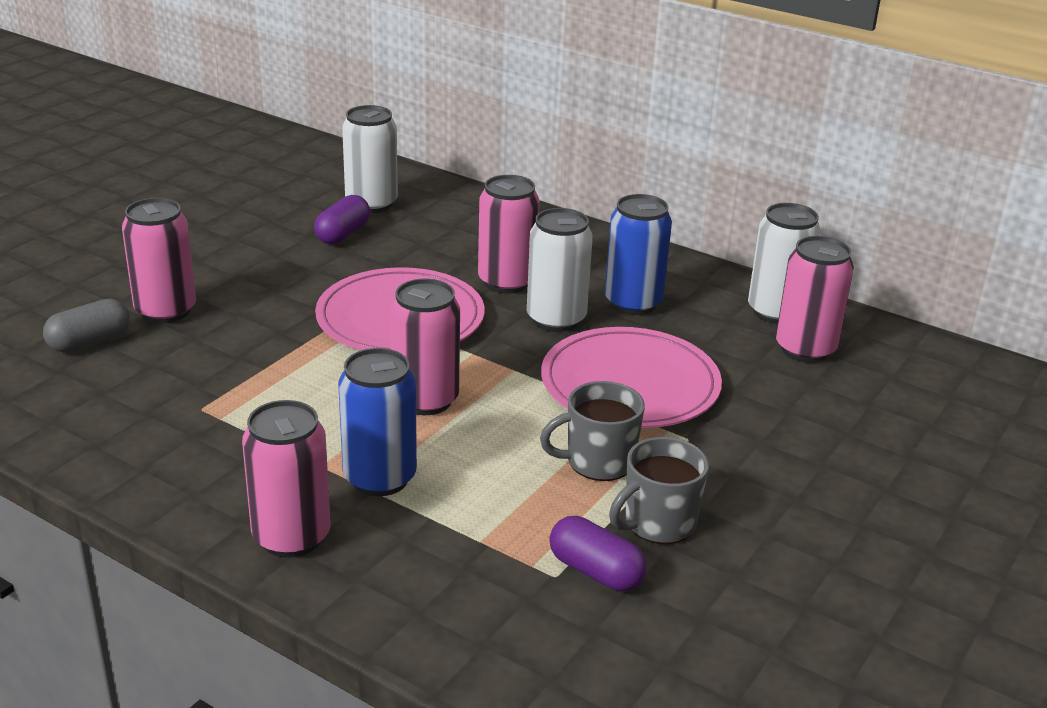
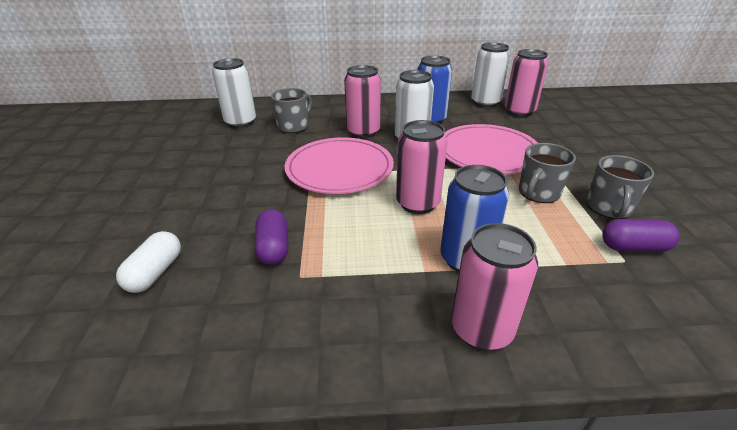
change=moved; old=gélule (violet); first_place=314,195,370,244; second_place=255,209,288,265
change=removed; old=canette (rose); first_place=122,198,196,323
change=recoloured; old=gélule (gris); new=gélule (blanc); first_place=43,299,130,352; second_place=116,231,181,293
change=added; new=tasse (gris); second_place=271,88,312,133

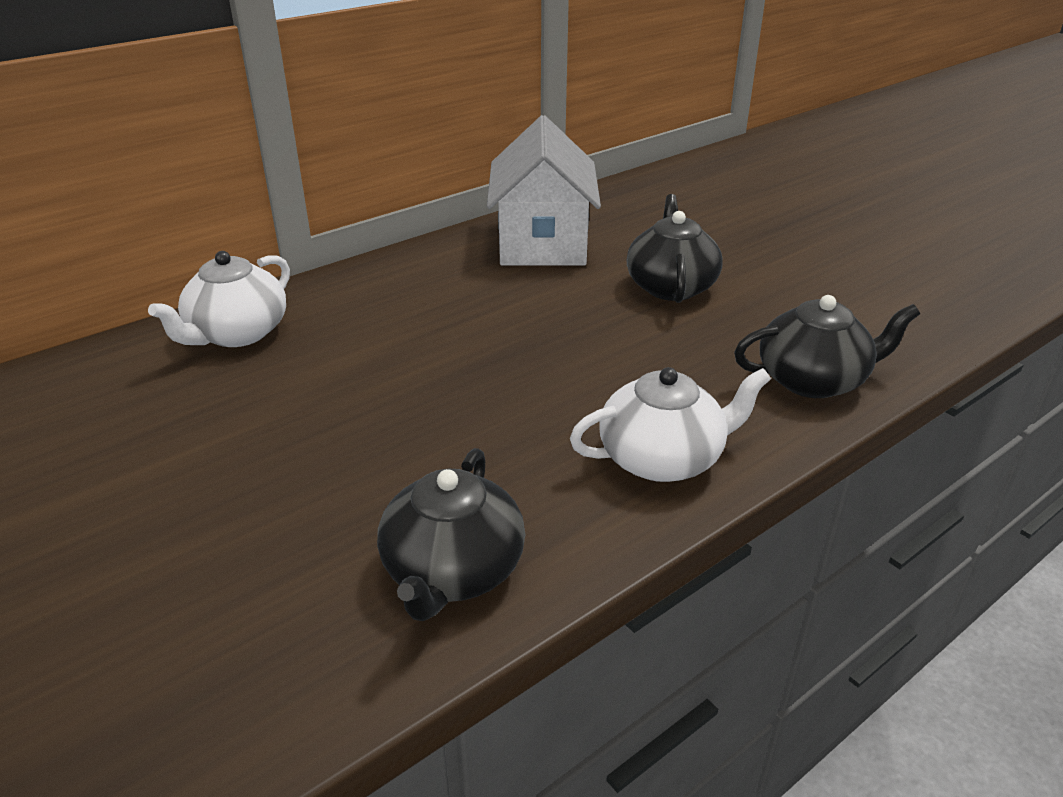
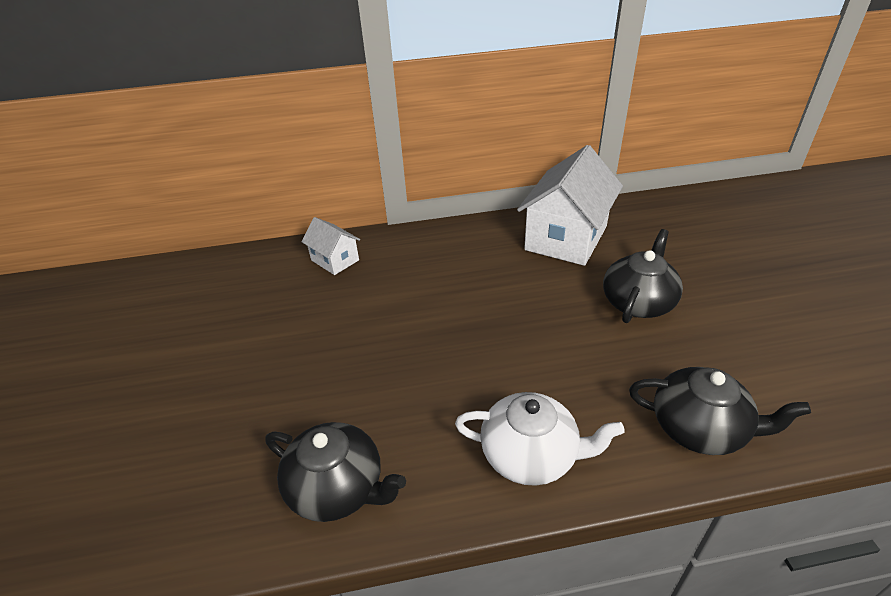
change=replaced; old=théière (blanc); new=maison (blanc); first_place=148,251,290,347; second_place=301,217,360,275
change=turned; old=théière (noir); first_place=377,448,525,621; second_place=265,422,406,522; degrees=-105

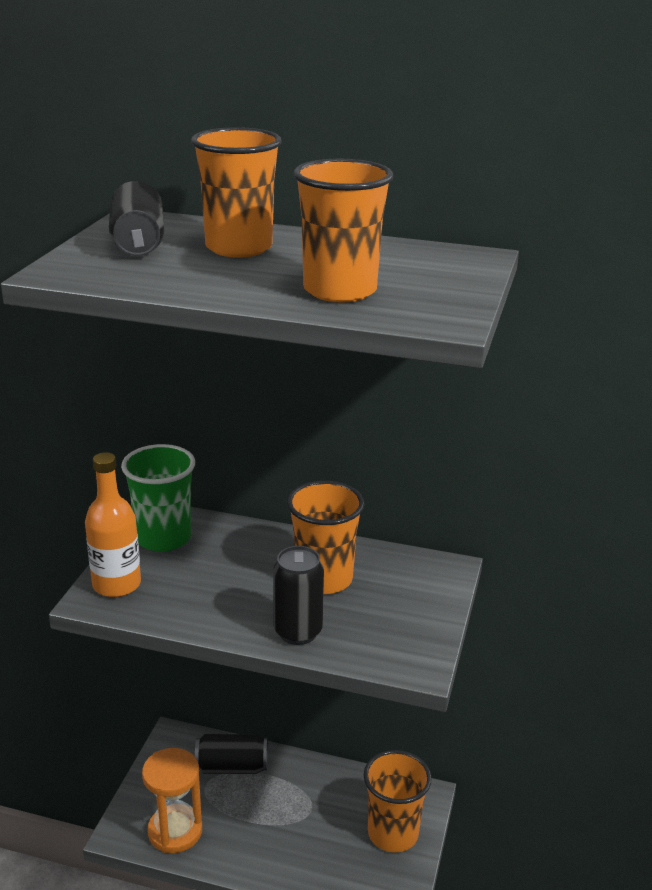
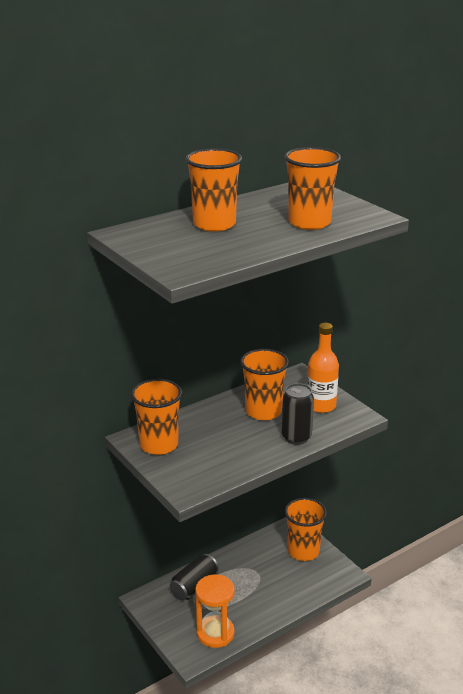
change=removed; old=canette (noir); first_place=109,181,164,256
change=recoloured; old=gobelet (vert); new=gobelet (orange); first_place=121,444,195,552; second_place=131,379,182,455
change=moved; old=bouteille (orange); first_place=85,452,141,597; second_place=307,323,339,413

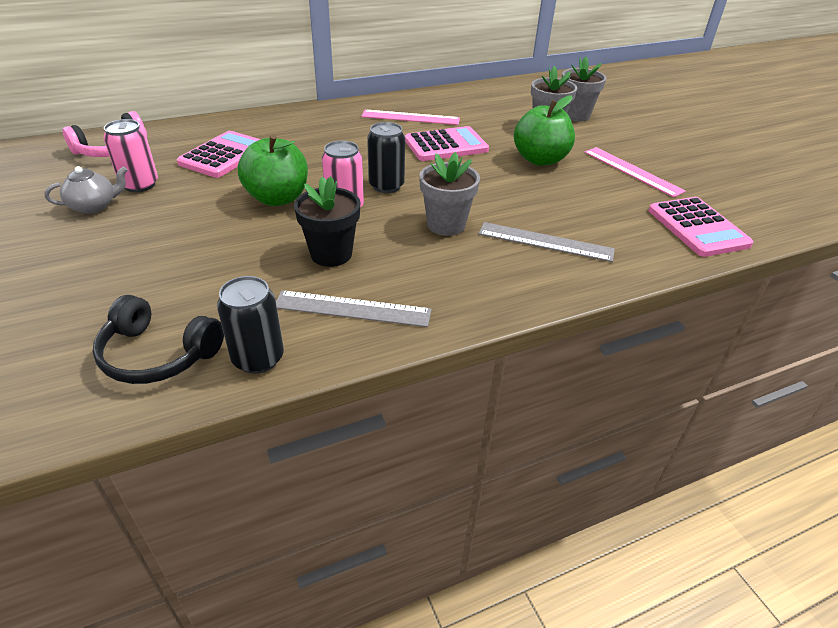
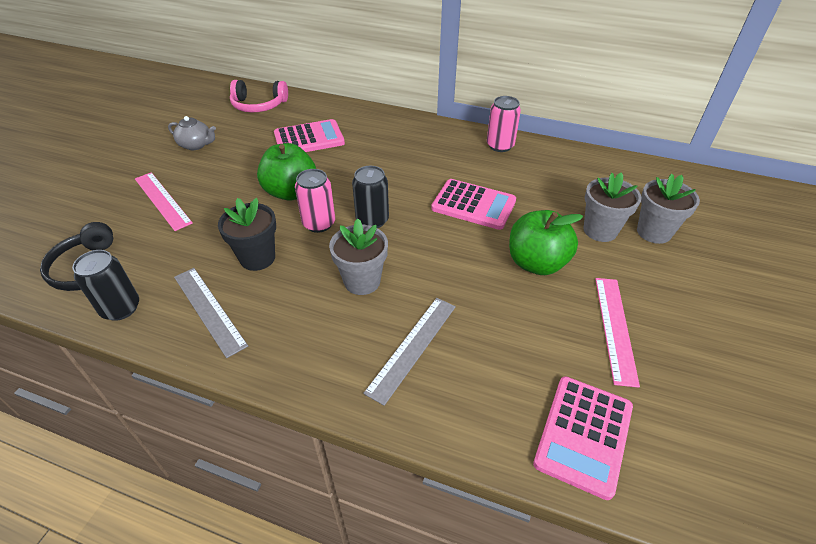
change=moved; old=règle (rose); first_place=361,110,460,125; second_place=135,172,193,231
change=moved; old=canette (rose); first_place=103,119,158,192; second_place=487,96,521,152
change=turned; old=règle (gris); first_place=479,222,615,262; second_place=363,298,456,406; degrees=60

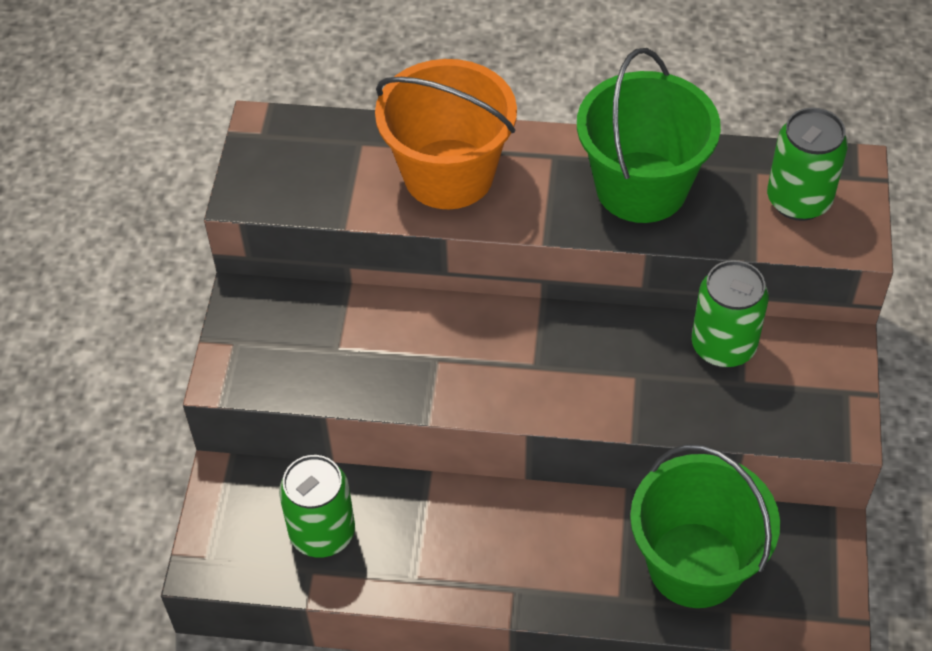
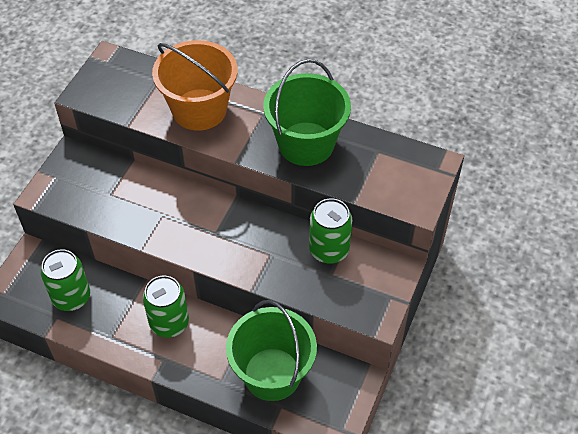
change=moved; old=canette (vert); first_place=767,107,848,221; second_place=143,276,189,338

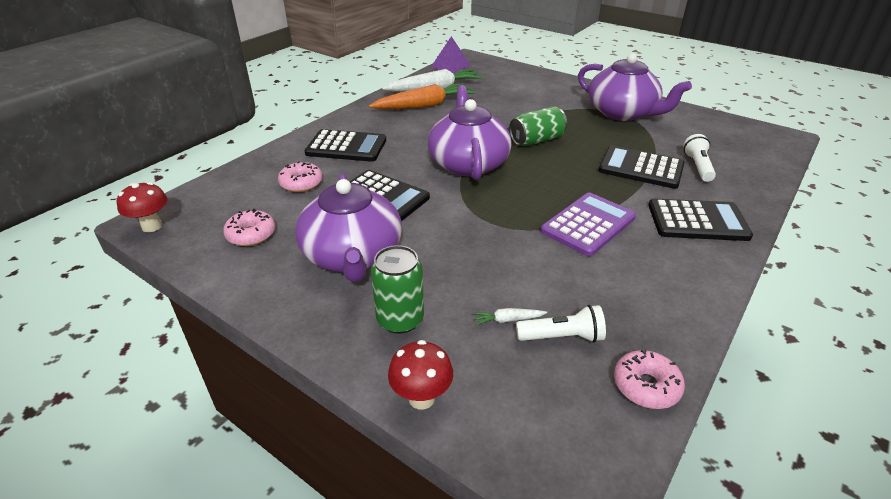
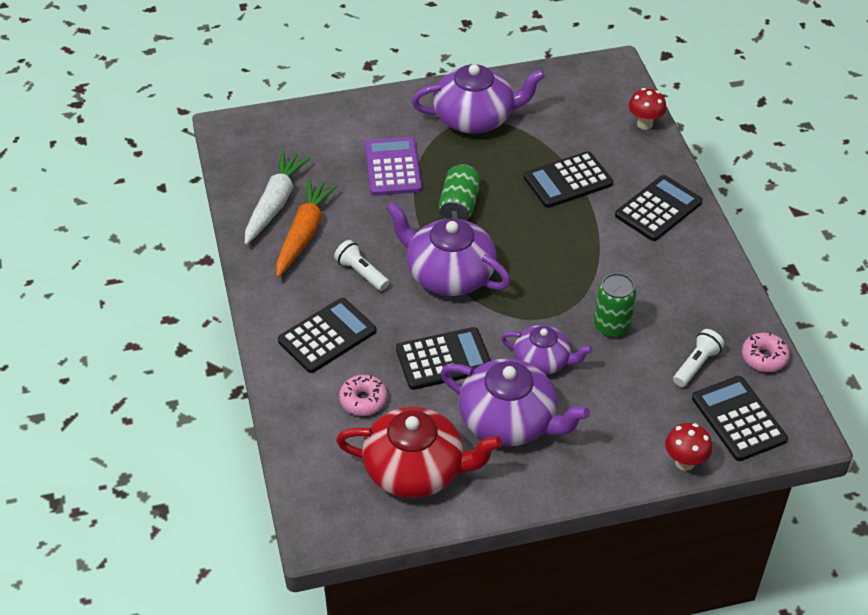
change=removed; old=pyramide (violet); first_place=431,36,471,73
change=moved; old=lampe de poche (blanc); first_place=683,134,716,182; second_place=334,240,389,291
change=moved; old=champignon (rouge); first_place=117,182,167,232; second_place=629,88,666,130
change=moved; old=calculatrice (violet); first_place=541,193,636,256; second_place=365,137,422,196
change=replaced; old=beignet (rose); new=théière (rouge); first_place=223,208,275,246; second_place=336,407,502,498
change=moved; old=canette (vert); first_place=371,245,424,334; second_place=594,273,636,338
change=removed; old=carotte (blanc); first_place=473,308,547,325
change=added; new=théière (violet); second_place=501,325,592,375
change=added; new=calculatrice (noir); second_place=692,376,788,461

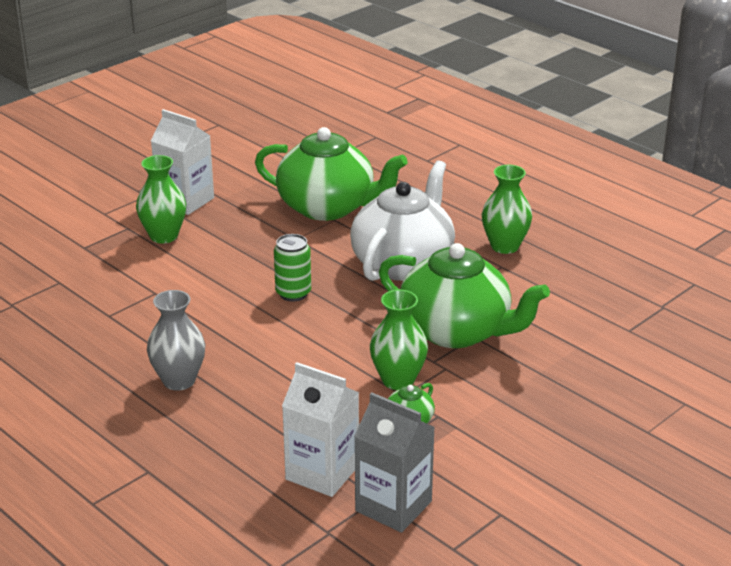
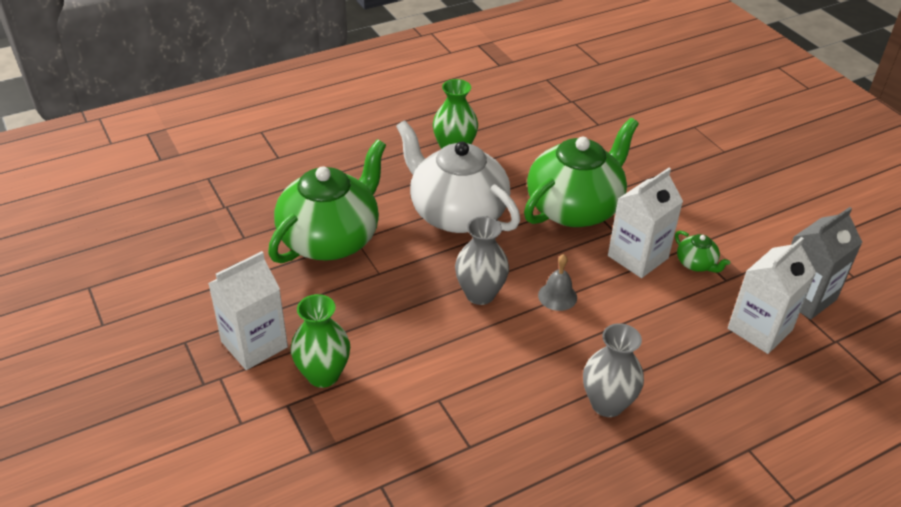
change=replaced; old=canette (vert); new=vase (gris); first_place=274,234,311,302; second_place=455,216,509,305
change=replaced; old=vase (vert); new=brique de lait (blanc); first_place=370,290,428,390; second_place=608,168,683,278
change=added; new=cloche (gris); second_place=538,254,577,311

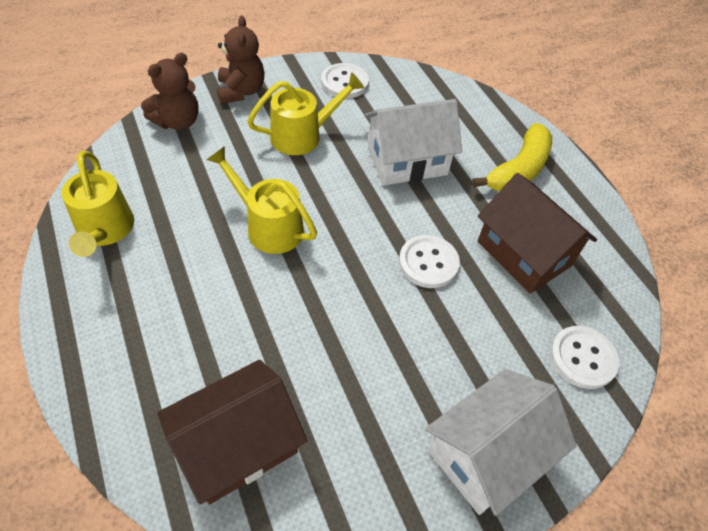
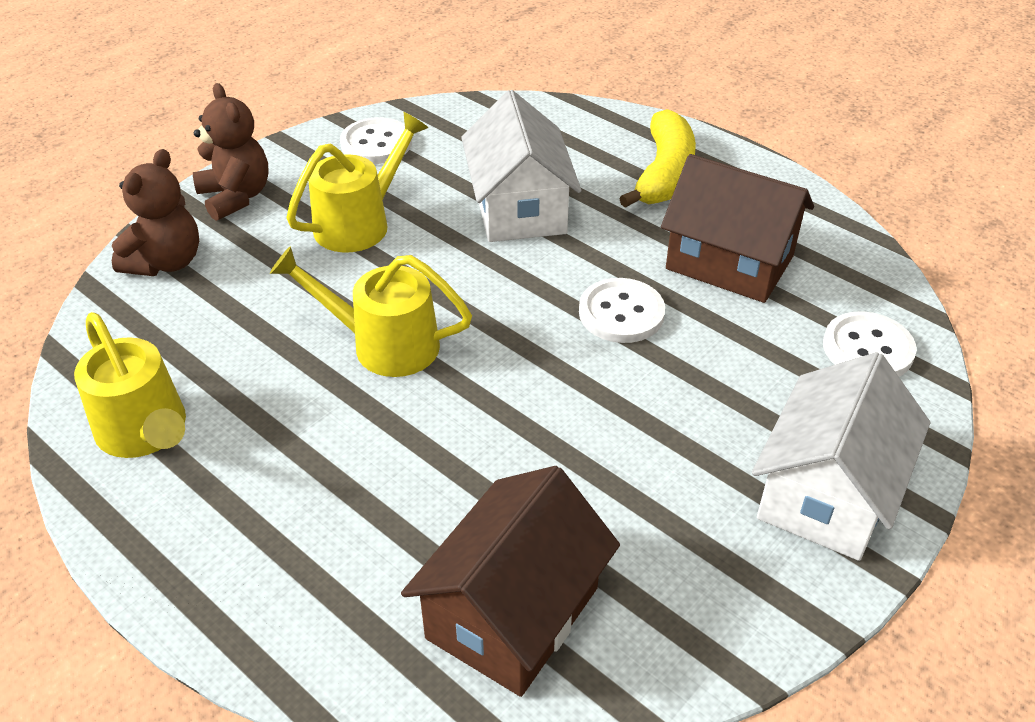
change=turned; old=maison (blanc); first_place=364,99,462,186; second_place=461,90,582,242; degrees=-60

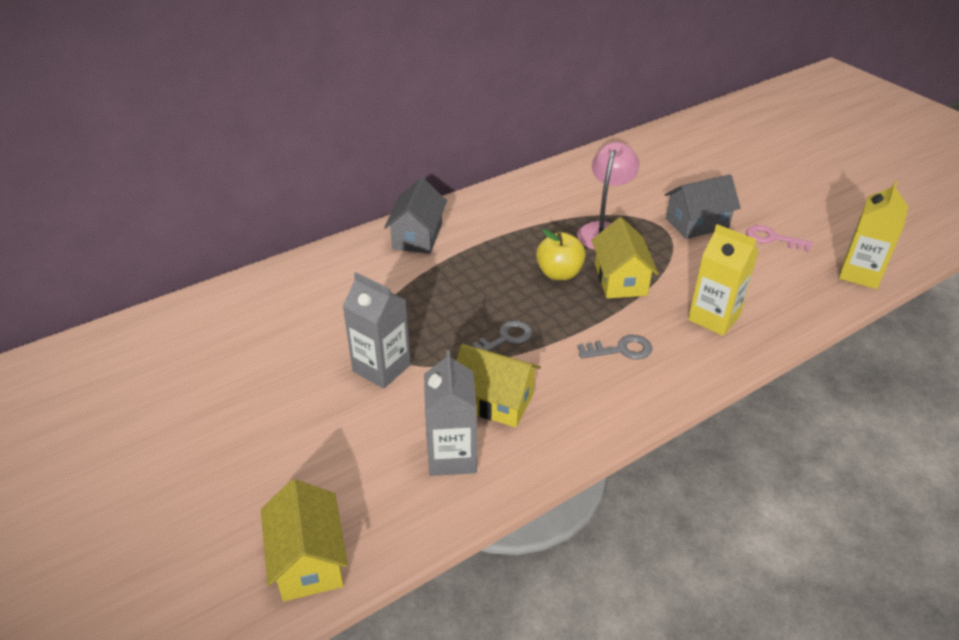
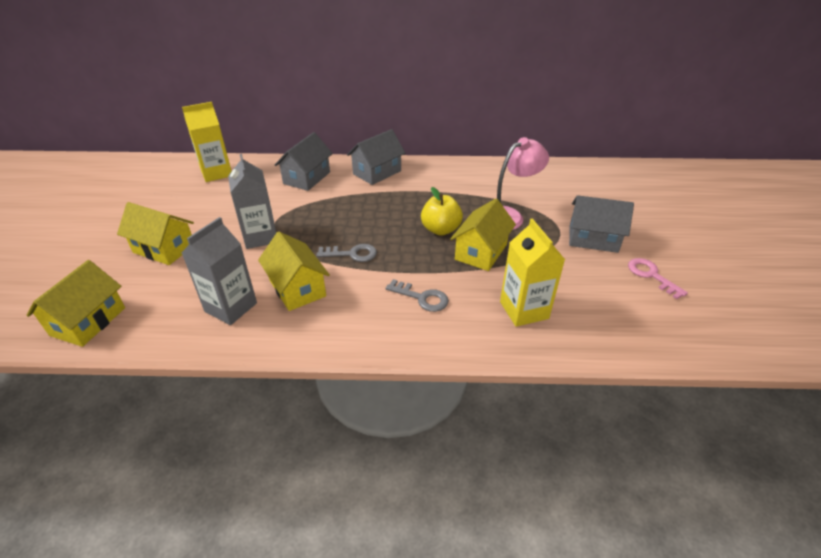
change=moved; old=brique de lait (jaune); first_place=839,181,908,289; second_place=182,102,231,182
change=added; new=maison (gris); second_place=275,132,333,191
change=added; new=maison (jaune); second_place=117,202,194,265

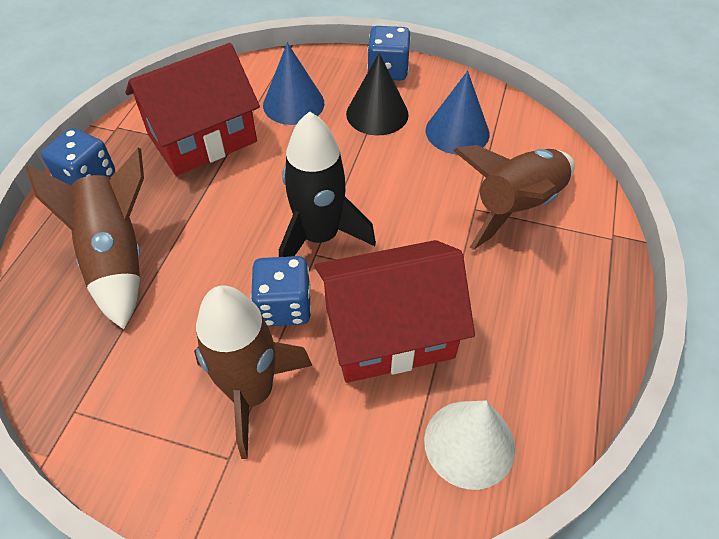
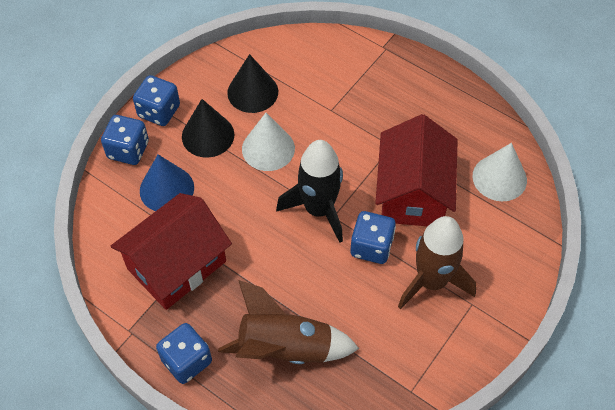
change=turned; old=maison (rouge); first_place=125,43,260,176; second_place=111,193,232,310; degrees=60
change=recoloured; old=cône (bleu); new=cône (noir); first_place=426,71,489,154; second_place=227,54,278,113
change=removed; old=fusée (marron); first_place=453,145,575,250
change=added; new=cône (blanc); second_place=242,113,295,171
change=added; new=dé (bleu); second_place=101,115,149,165

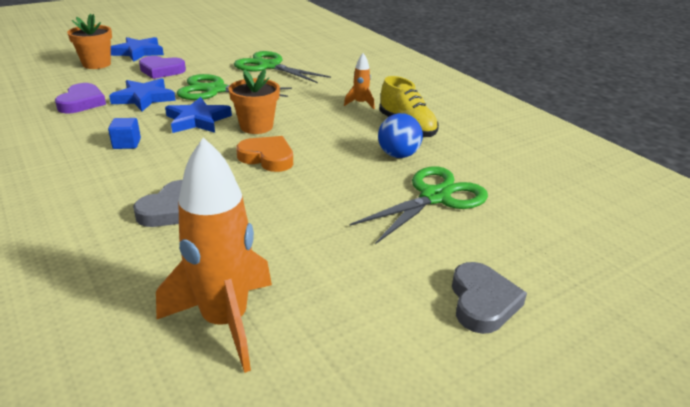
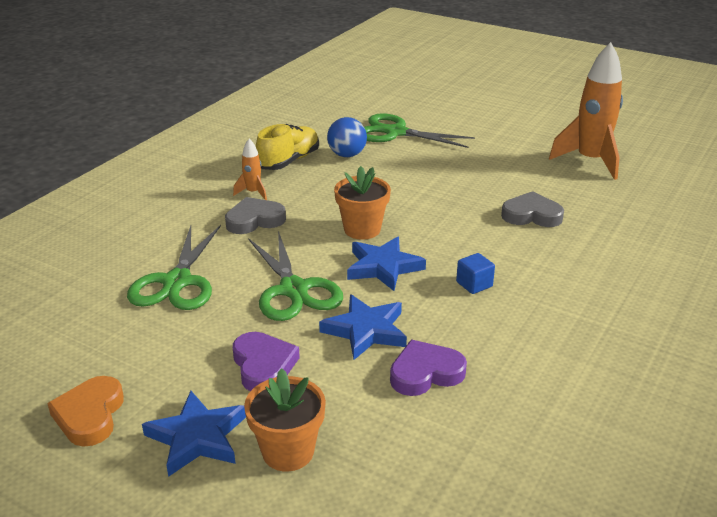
change=moved; old=cœur (orange); first_place=236,136,293,172; second_place=47,376,124,447
change=moved; old=cœur (gris); first_place=452,262,527,334; second_place=225,197,286,234

